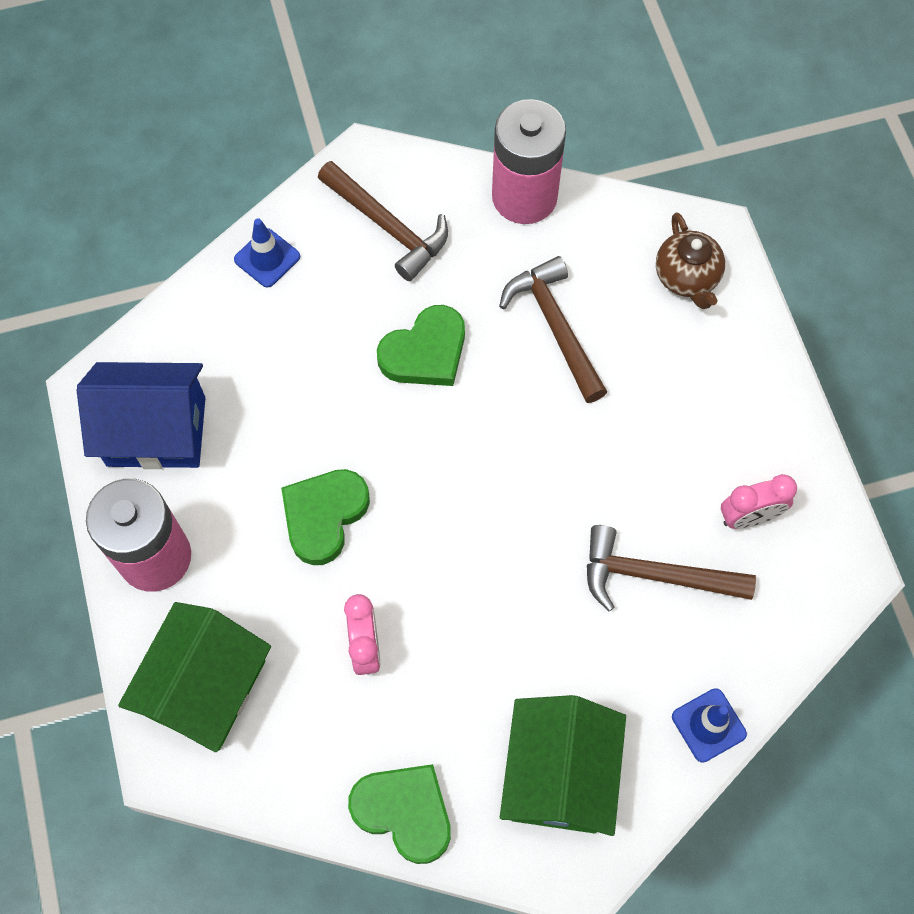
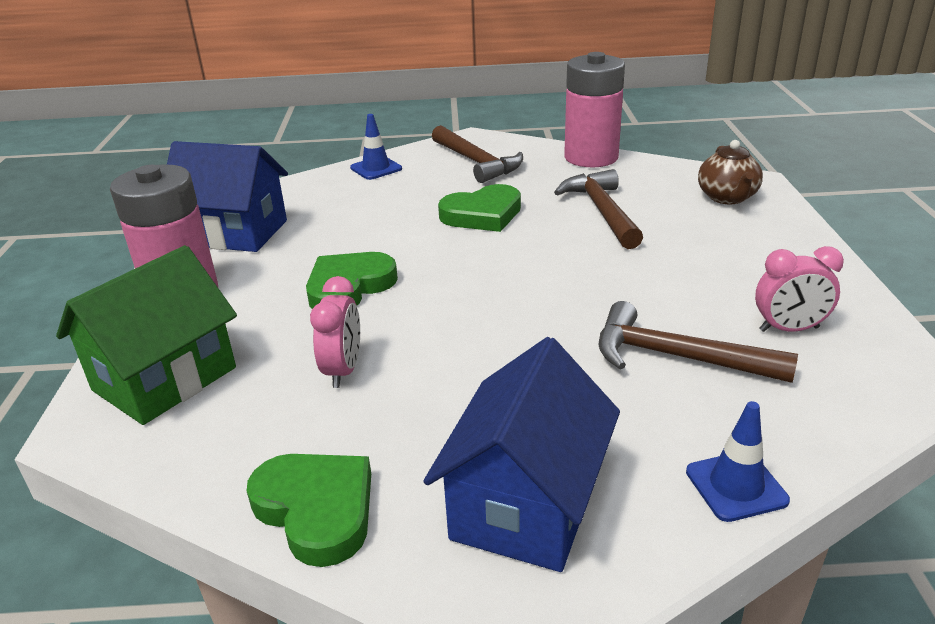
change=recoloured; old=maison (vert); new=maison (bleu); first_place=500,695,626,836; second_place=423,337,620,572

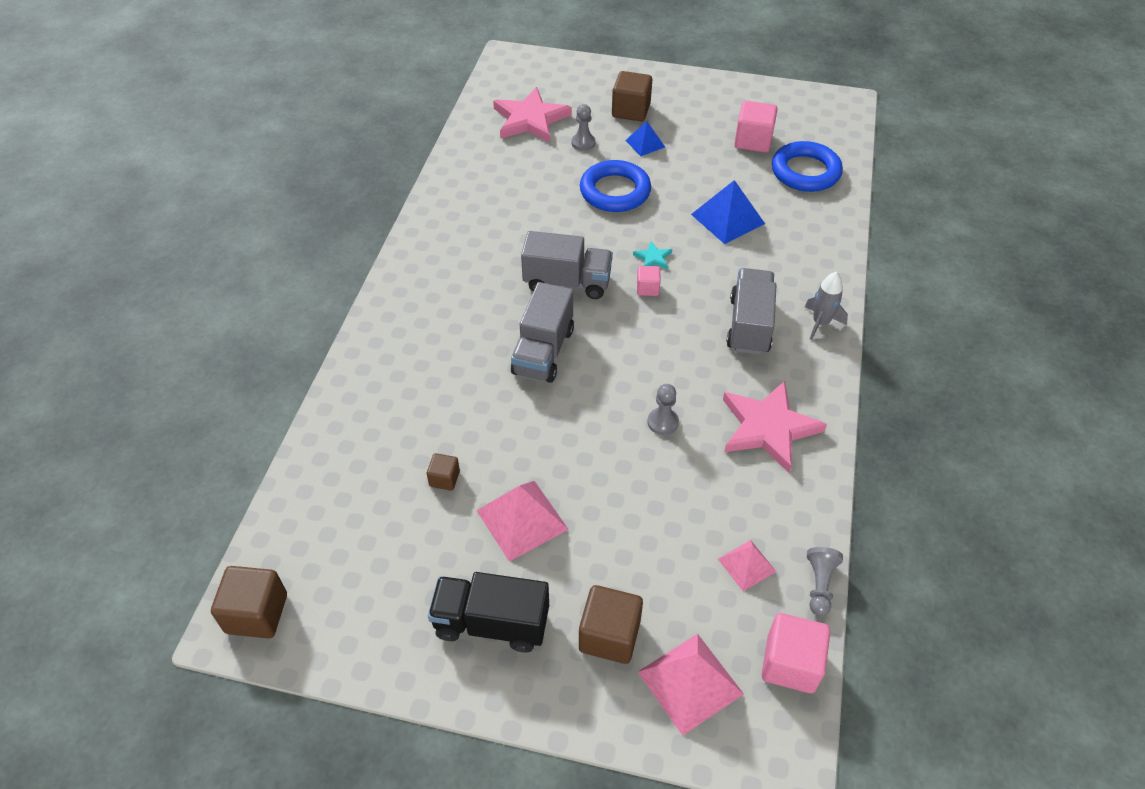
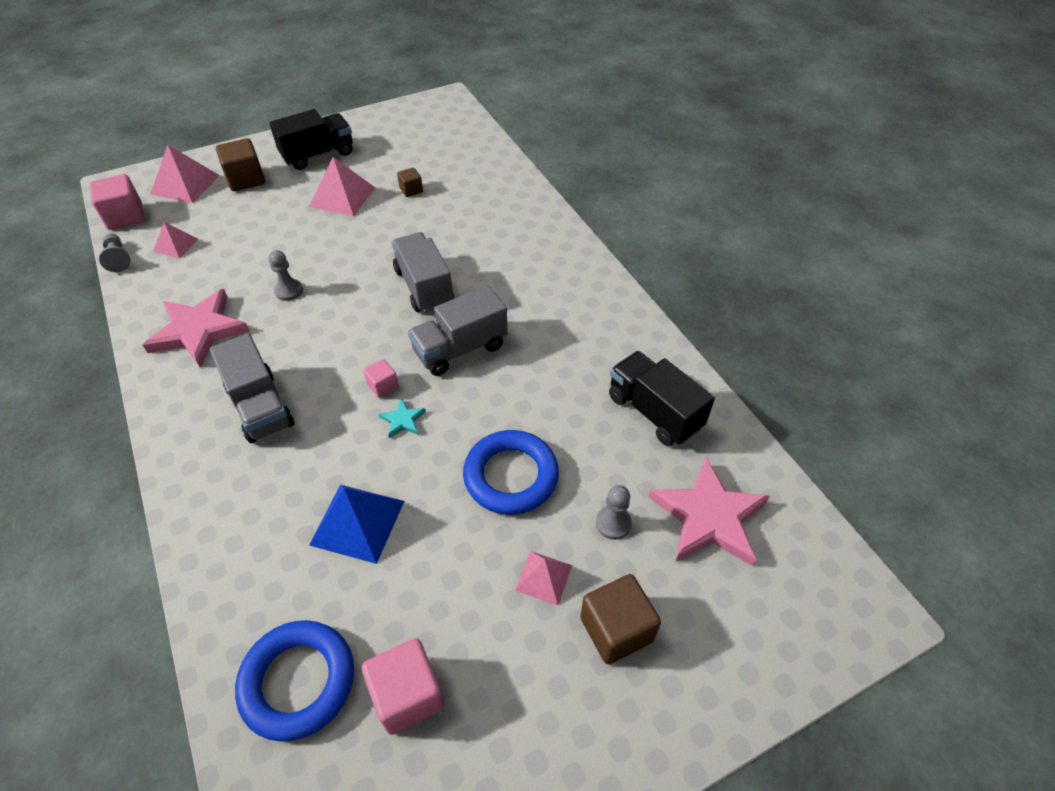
change=recoloured; old=pyramide (bleu); new=pyramide (rose); first_place=625,121,665,156; second_place=515,551,572,606
change=removed; old=fusée (gris); first_place=805,272,848,340
change=removed; old=cube (marron); first_place=211,566,287,638
change=added; new=camion (noir); second_place=609,351,715,446

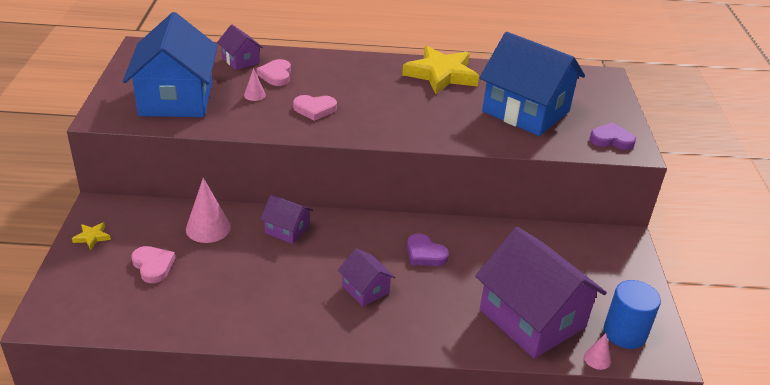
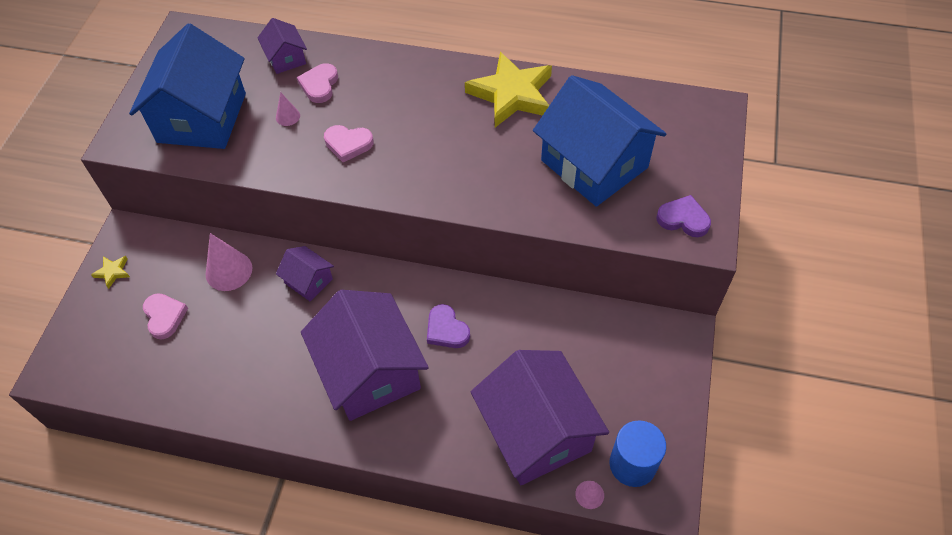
change=resized; old=maison (violet); first_place=338,248,396,307; second_place=301,290,429,421; factor=2.15

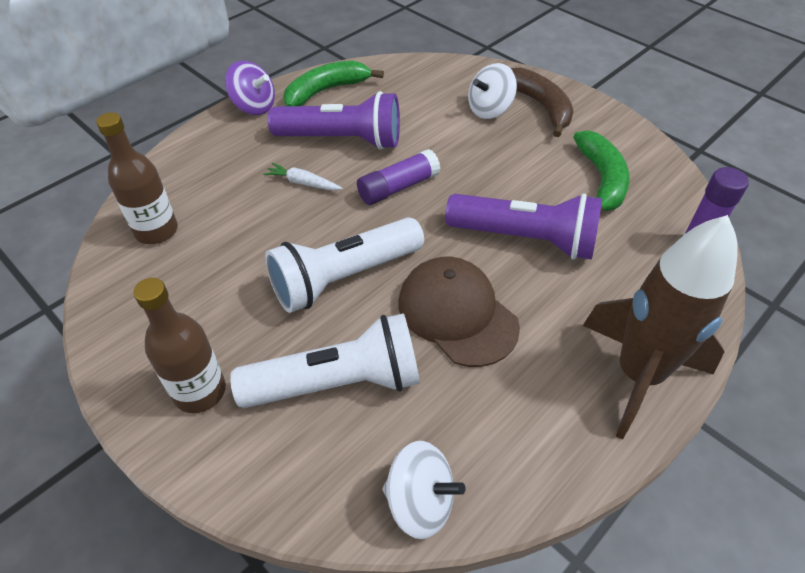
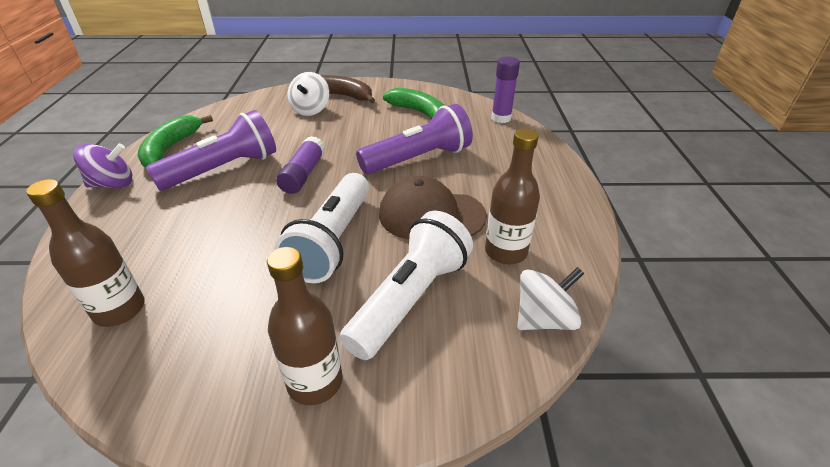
change=removed; old=carotte (blanc); first_place=263,163,343,190
change=removed; old=fusée (marron); first_place=583,215,738,440
change=added; new=bouteille (marron); second_place=485,128,540,264

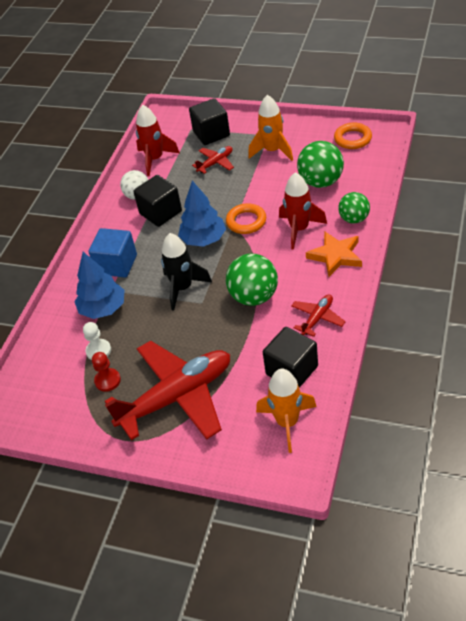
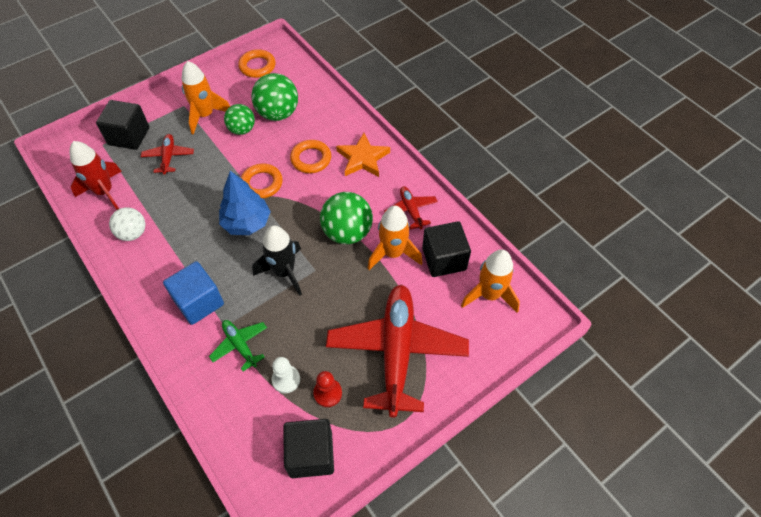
change=replaced; old=fusée (rouge); new=anneau (orange); first_place=279,172,327,249; second_place=290,140,331,173
change=moved; old=cube (noir); first_place=133,175,182,227; second_place=283,419,334,478
change=moved; old=balle (vert); first_place=338,192,370,224; second_place=224,104,255,135
change=replaced; old=arbre (bleu); new=avion (vert); first_place=75,252,124,319; second_place=209,320,267,371
change=added; new=fusée (orange); second_place=368,206,422,270

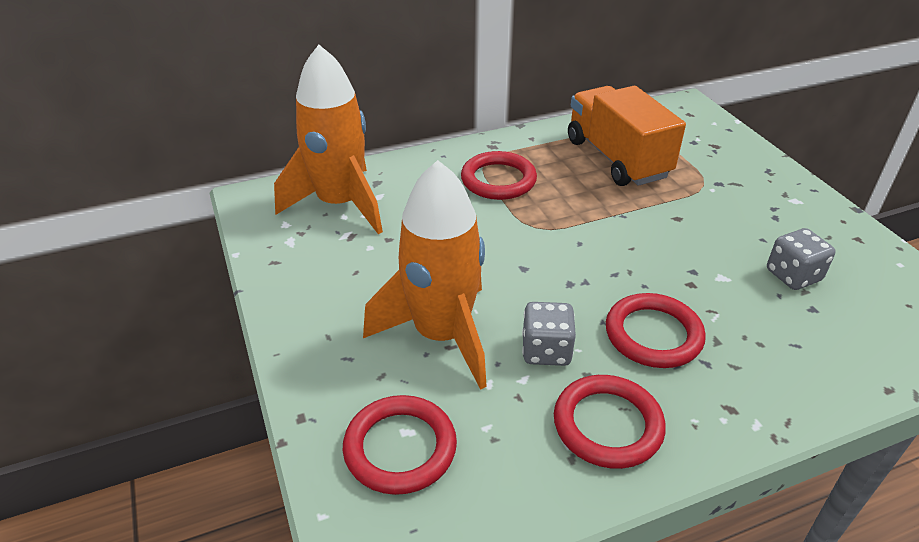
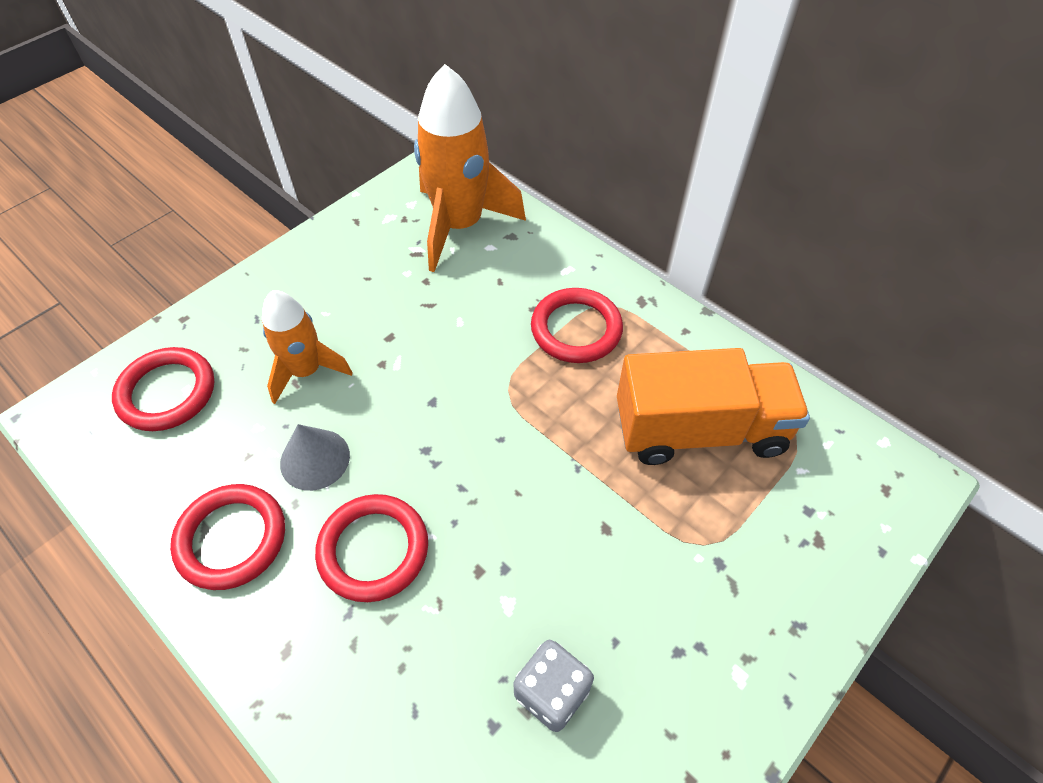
change=turned; old=camion (orange); first_place=568,86,686,186; second_place=617,348,810,465; degrees=45
change=resized; old=fusée (orange); first_place=363,160,487,390; second_place=262,290,353,404; factor=0.6
change=replaced; old=dé (gris); new=cône (gris); first_place=522,302,576,366; second_place=280,424,350,491

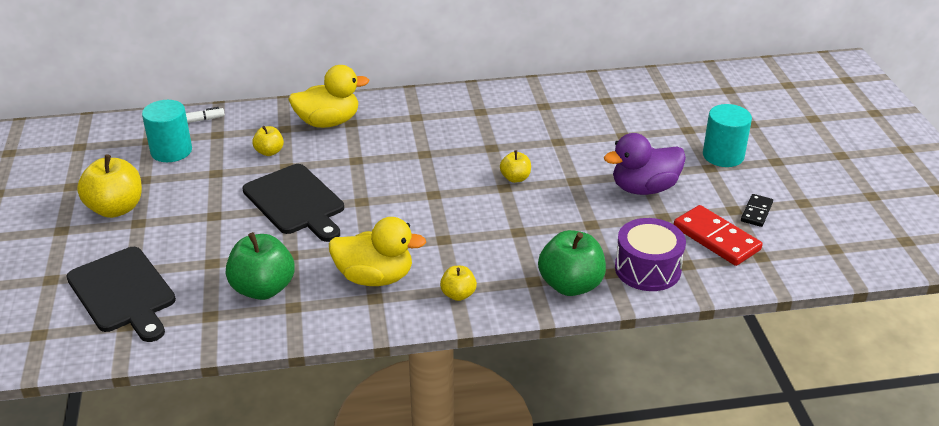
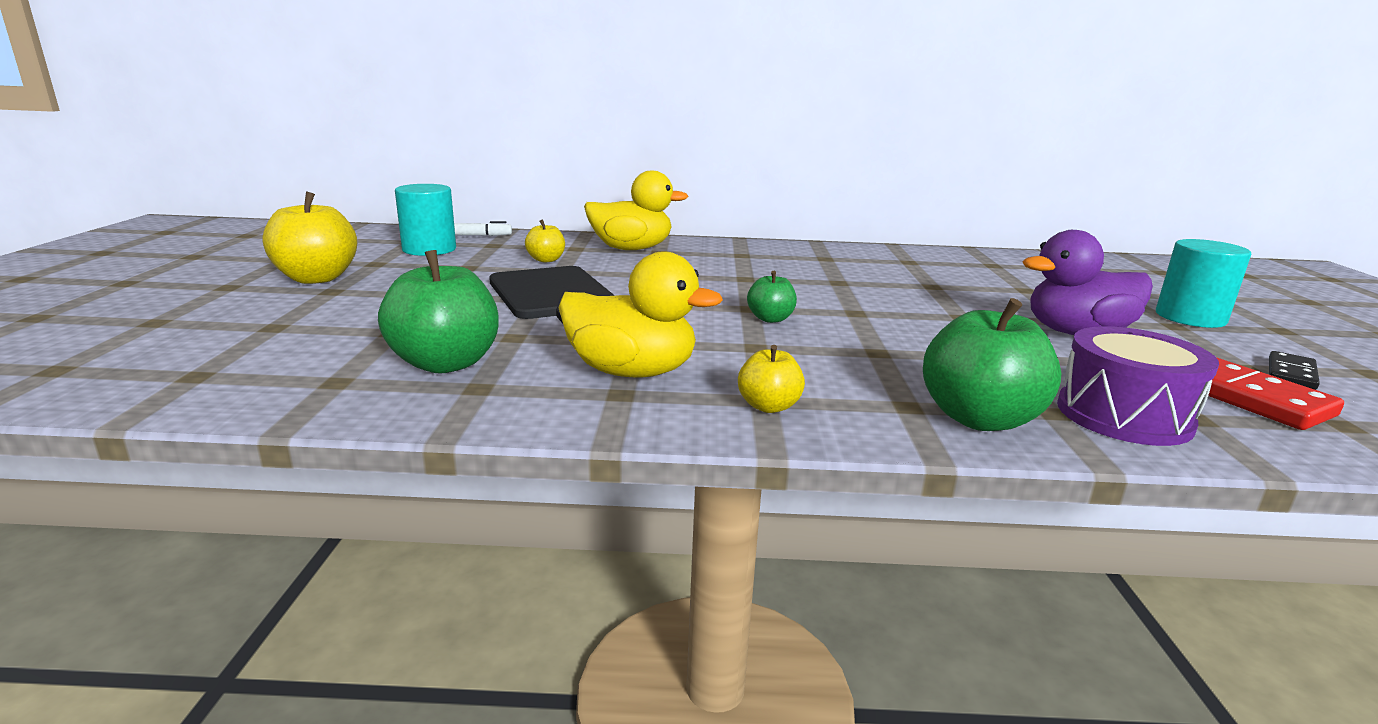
change=removed; old=pomme (jaune); first_place=500,150,531,183
change=removed; old=planche à découper (noir); first_place=66,247,176,342
change=added; new=pomme (vert); second_place=747,271,797,323

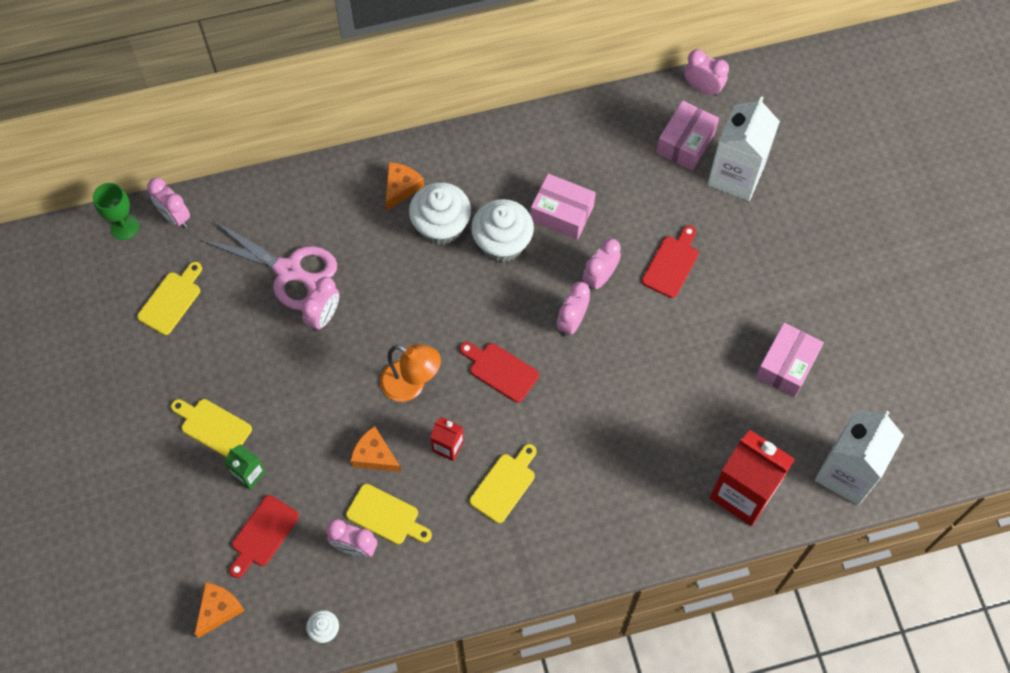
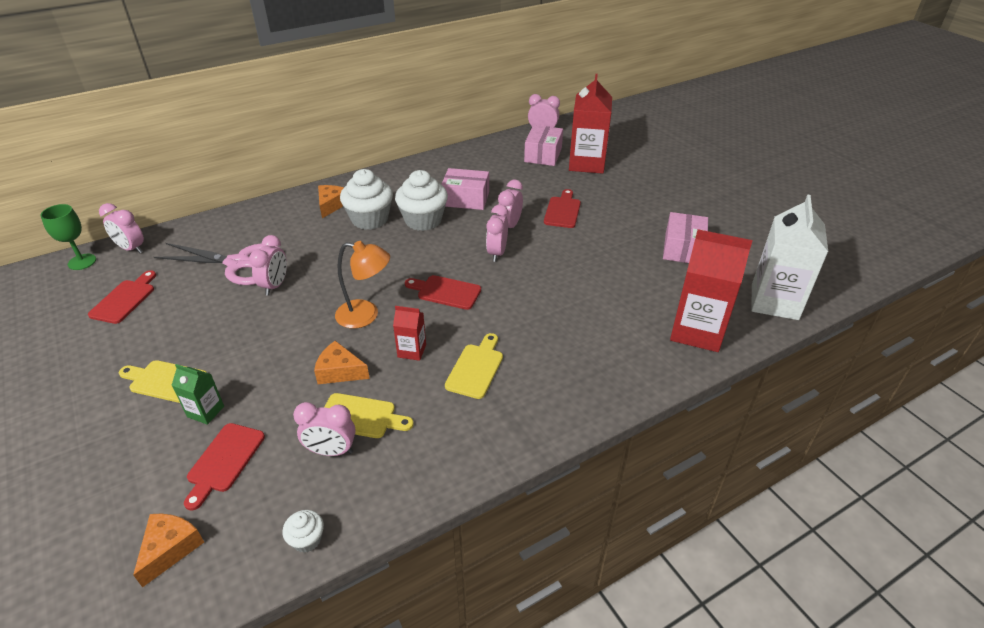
change=recoloured; old=brique de lait (blanc); new=brique de lait (rouge); first_place=707,96,780,201; second_place=569,74,612,174
change=recoloured; old=planche à découper (jaune); new=planche à découper (rouge); first_place=137,262,202,335; second_place=88,270,156,324

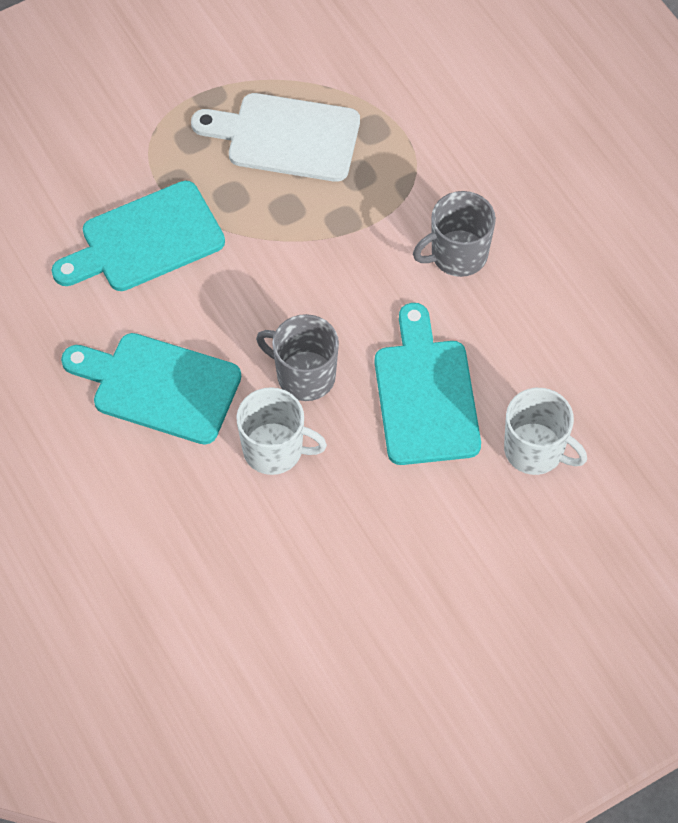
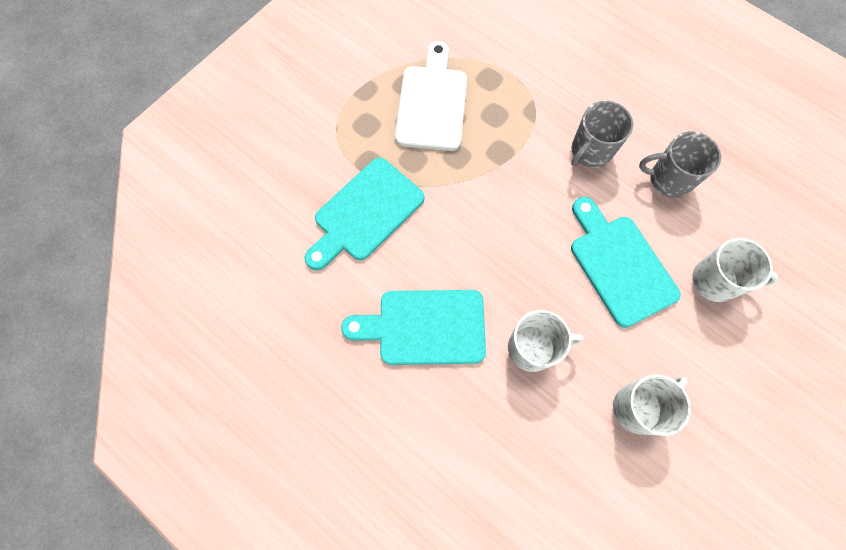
change=turned; old=planche à découper (blanc); first_place=191,93,360,182; second_place=395,41,467,151; degrees=105
change=moved; old=tasse (gris); first_place=256,314,339,401; second_place=639,131,721,198
change=added; new=tasse (blanc); second_place=613,374,691,436

